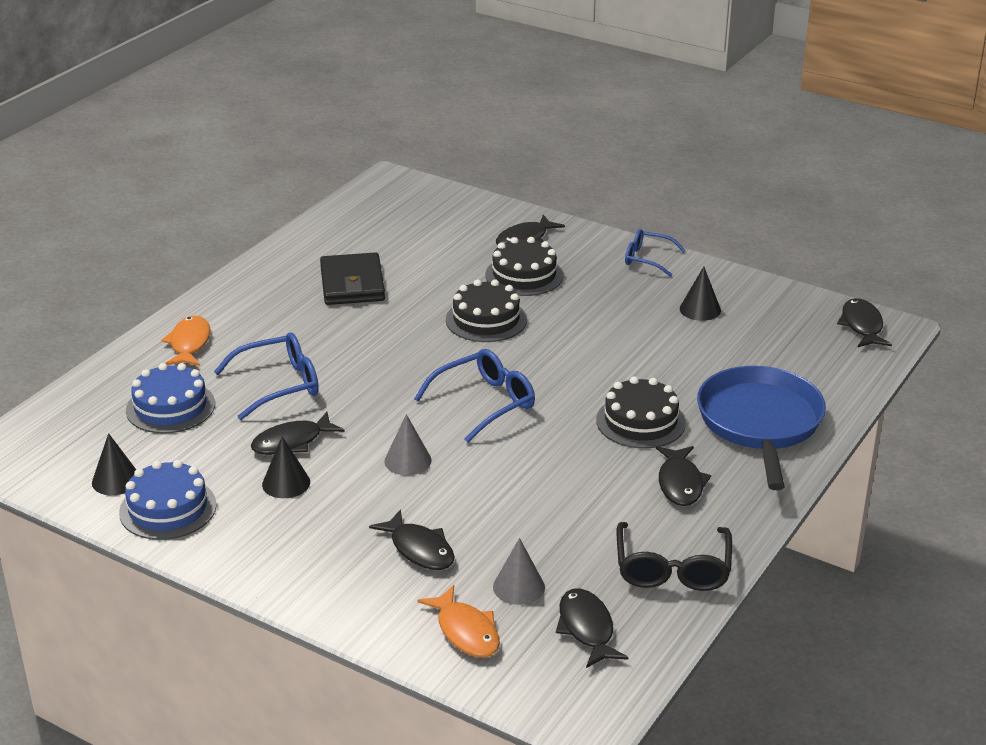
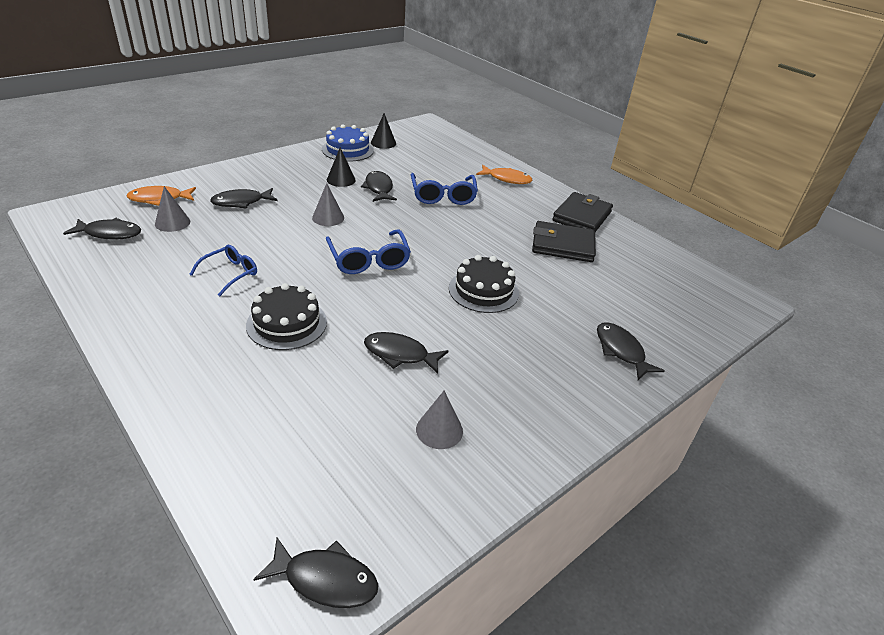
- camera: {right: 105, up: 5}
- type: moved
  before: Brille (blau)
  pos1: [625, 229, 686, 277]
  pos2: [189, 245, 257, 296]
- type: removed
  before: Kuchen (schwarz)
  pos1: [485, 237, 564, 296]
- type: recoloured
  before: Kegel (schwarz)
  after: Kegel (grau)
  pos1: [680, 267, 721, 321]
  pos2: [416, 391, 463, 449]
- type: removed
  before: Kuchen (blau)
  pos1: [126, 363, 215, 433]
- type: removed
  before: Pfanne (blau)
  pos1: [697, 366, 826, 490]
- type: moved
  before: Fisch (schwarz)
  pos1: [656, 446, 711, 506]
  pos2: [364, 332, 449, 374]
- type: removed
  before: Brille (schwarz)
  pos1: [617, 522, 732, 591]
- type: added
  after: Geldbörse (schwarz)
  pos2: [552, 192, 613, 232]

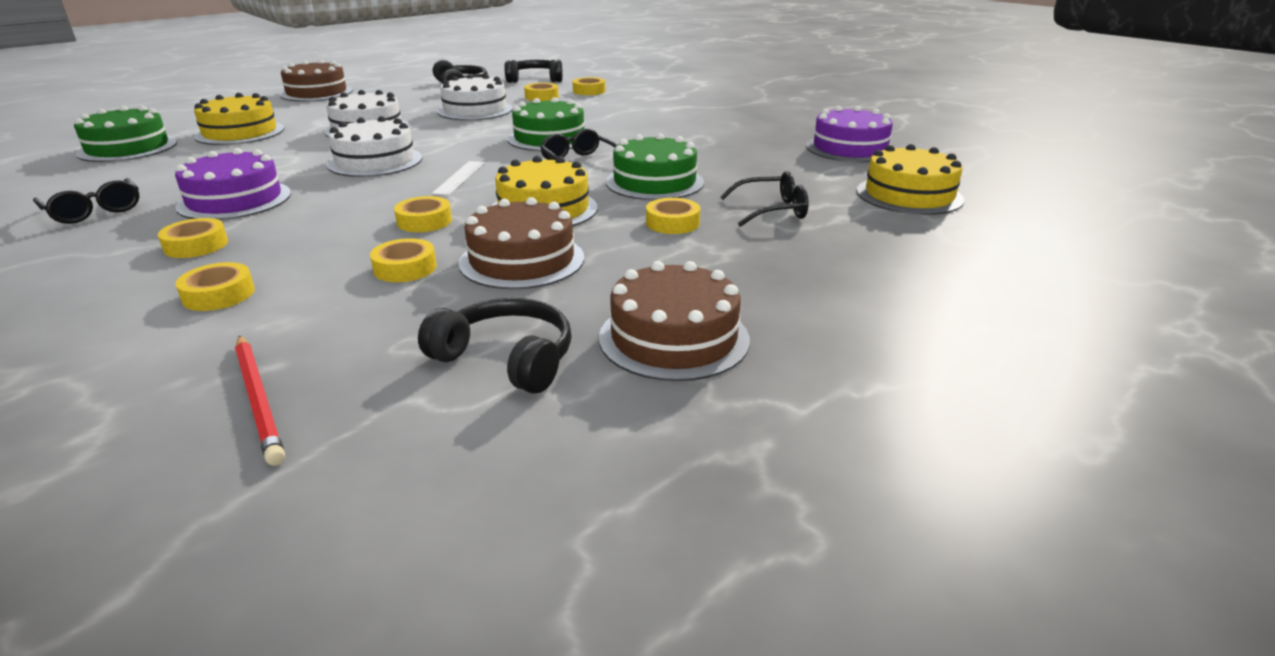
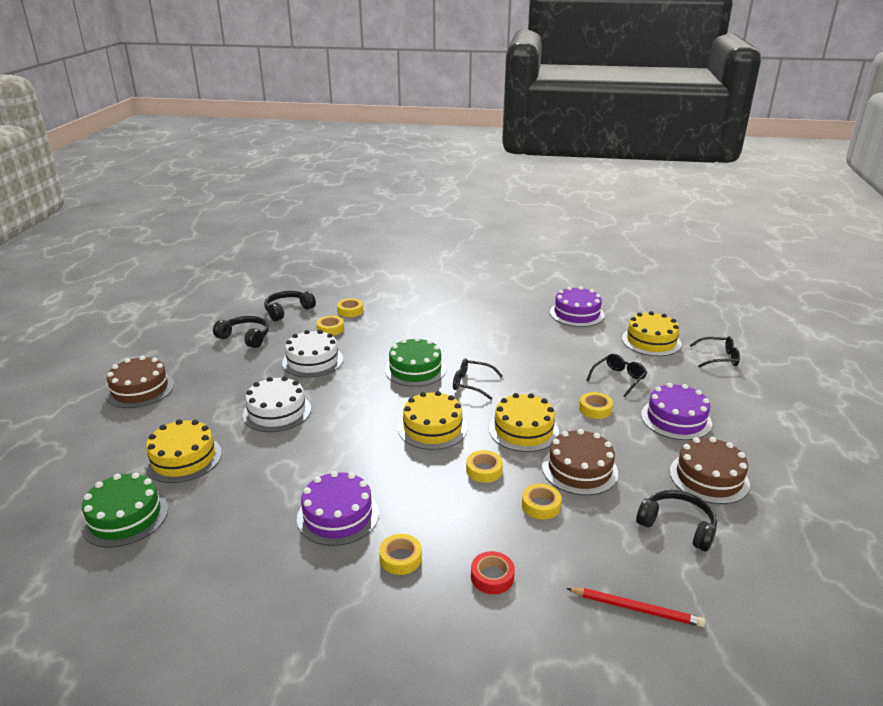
- camera: {right: -40, up: 0}
- type: removed
  before: Kuchen (weiß)
  pos1: [327, 116, 422, 177]
- type: removed
  before: Kuchen (grün)
  pos1: [606, 133, 704, 200]
- type: replaced
  before: Lineal (weiß)
  after: Kuchen (gelb)
  pos1: [432, 161, 484, 195]
  pos2: [398, 391, 468, 450]
- type: moved
  before: Brille (schwarz)
  pos1: [33, 178, 140, 224]
  pos2: [690, 336, 740, 368]
- type: recoloured
  before: Klebeband (gelb)
  after: Klebeband (rot)
  pos1: [175, 262, 255, 311]
  pos2: [471, 551, 515, 594]
- type: turned
  before: Kopfhörer (schwarz)
  pos1: [418, 298, 571, 394]
  pos2: [636, 490, 717, 551]
  turn: 45
- type: added
  after: Kuchen (lila)
  pos2: [641, 383, 712, 440]

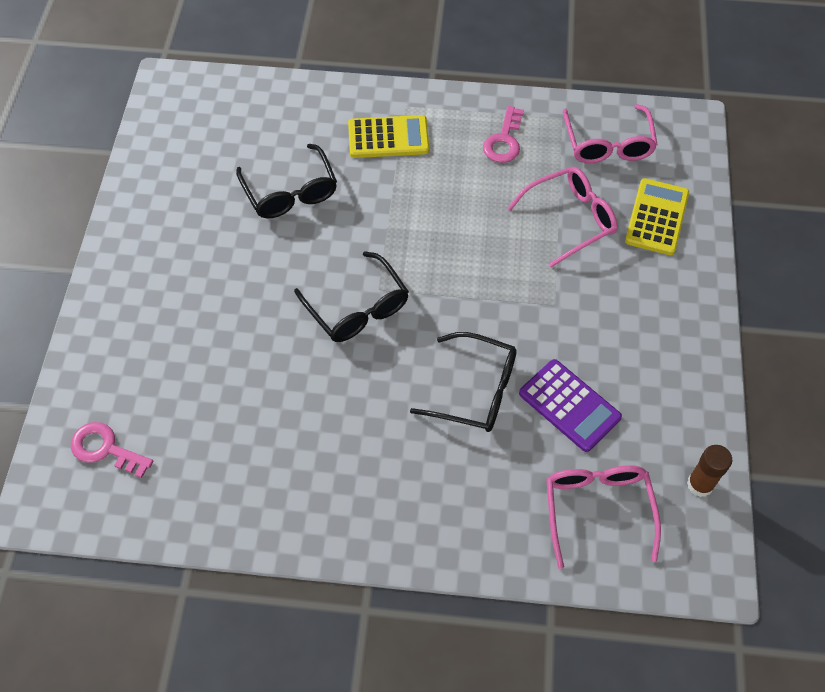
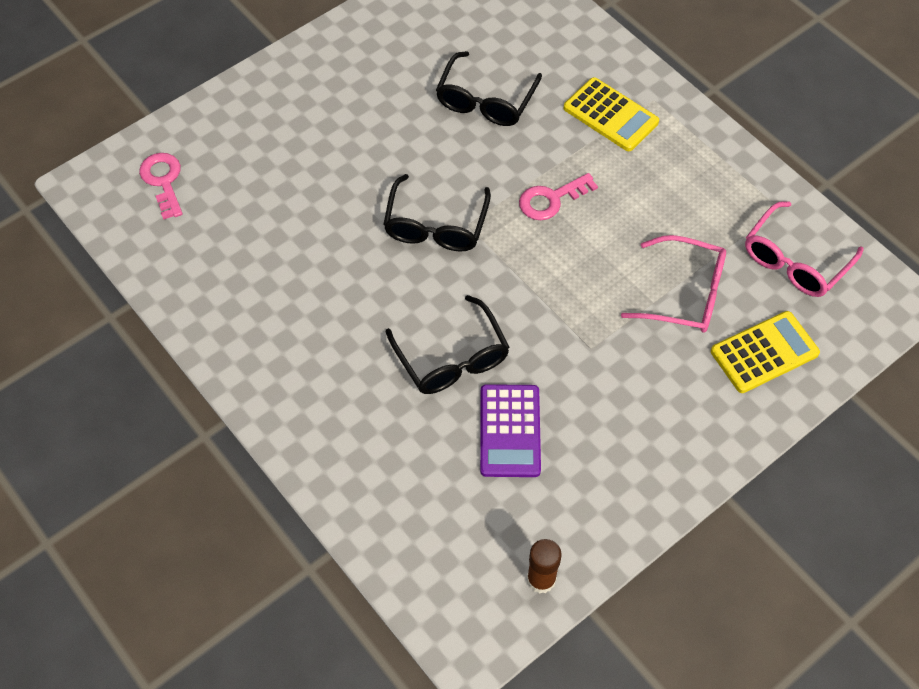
- camera: {right: 45, up: 0}
- type: moved
  before: Schlüssel (rosa)
  pos1: [483, 106, 524, 163]
  pos2: [519, 173, 598, 220]
- type: removed
  before: Brille (rosa)
  pos1: [546, 465, 661, 569]

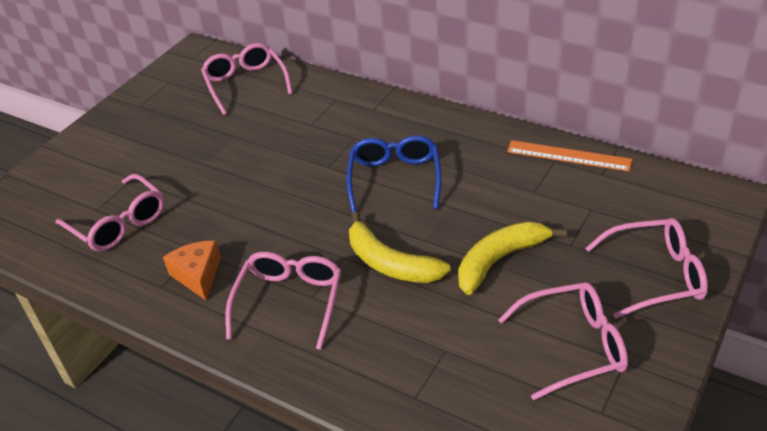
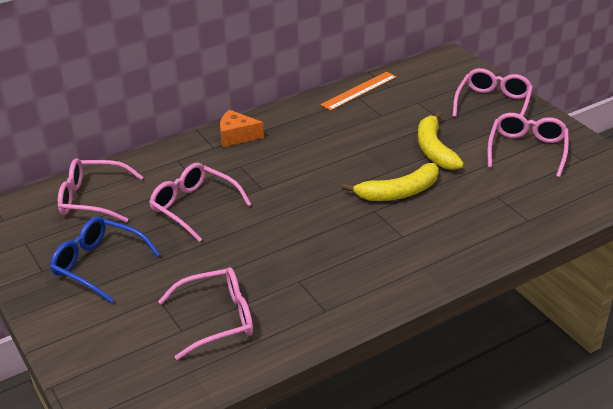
- camera: {right: -65, up: -5}
- type: moved
  before: Brille (blau)
  pos1: [346, 135, 441, 213]
  pos2: [50, 217, 160, 303]
- type: moved
  before: Käse (orange)
  pos1: [163, 241, 221, 300]
  pos2: [220, 110, 264, 147]
- type: moved
  before: Brille (rosa)
  pos1: [225, 252, 341, 350]
  pos2: [149, 163, 252, 242]

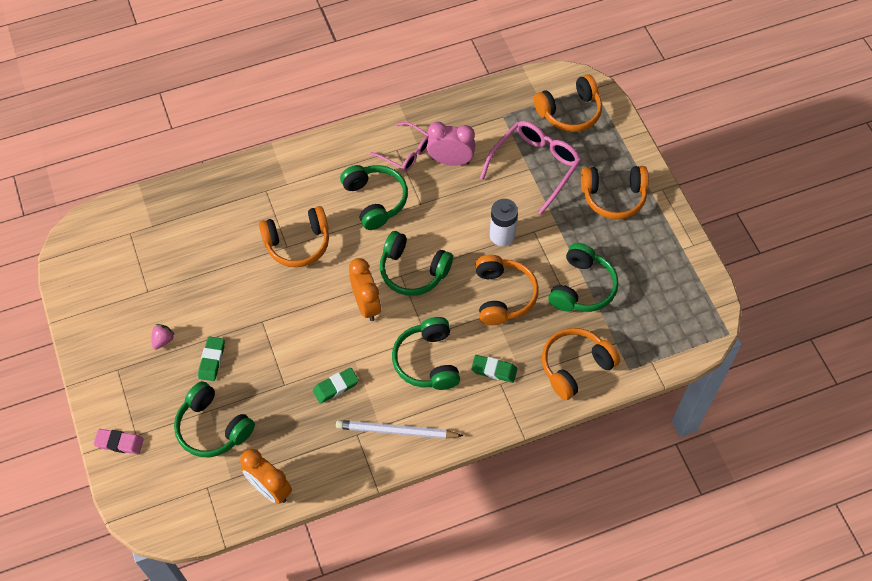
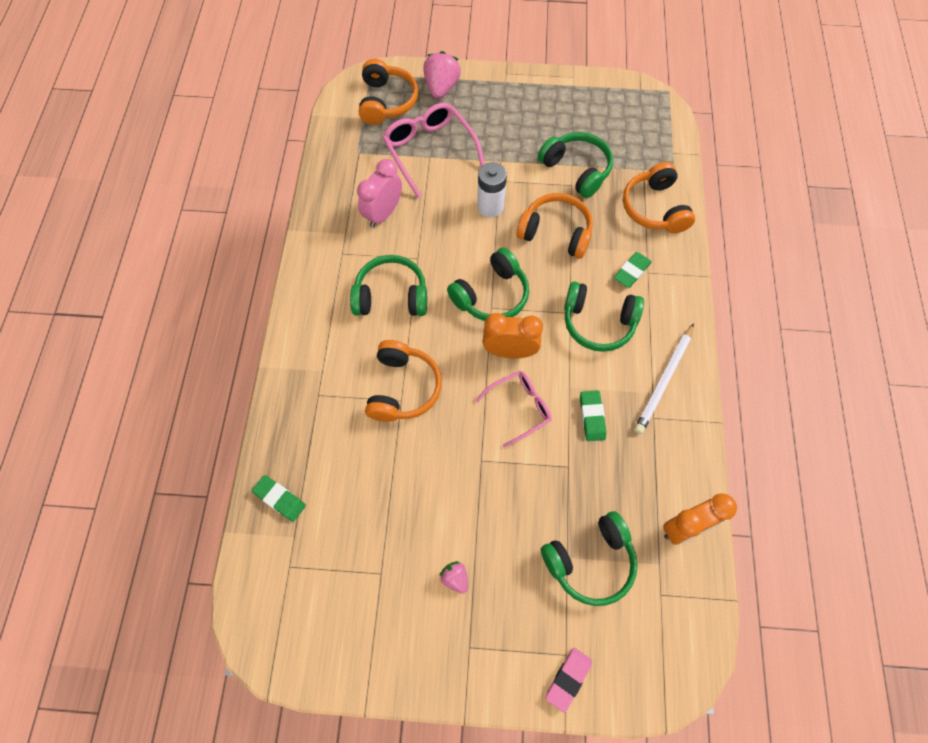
- camera: {right: -65, up: 5}
- type: moved
  before: Brille (rosa)
  pos1: [370, 122, 429, 172]
  pos2: [475, 371, 552, 448]
- type: removed
  before: Kopfhörer (orange)
  pos1: [581, 166, 649, 219]
- type: moved
  before: Radiergummi (grün)
  pos1: [198, 336, 225, 381]
  pos2: [252, 475, 306, 522]
- type: added
  after: Erdbeere (rosa)
  pos2: [423, 51, 461, 99]

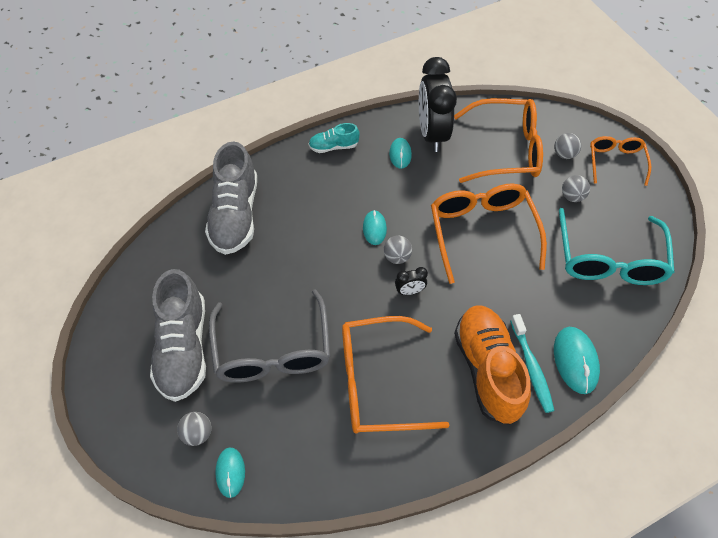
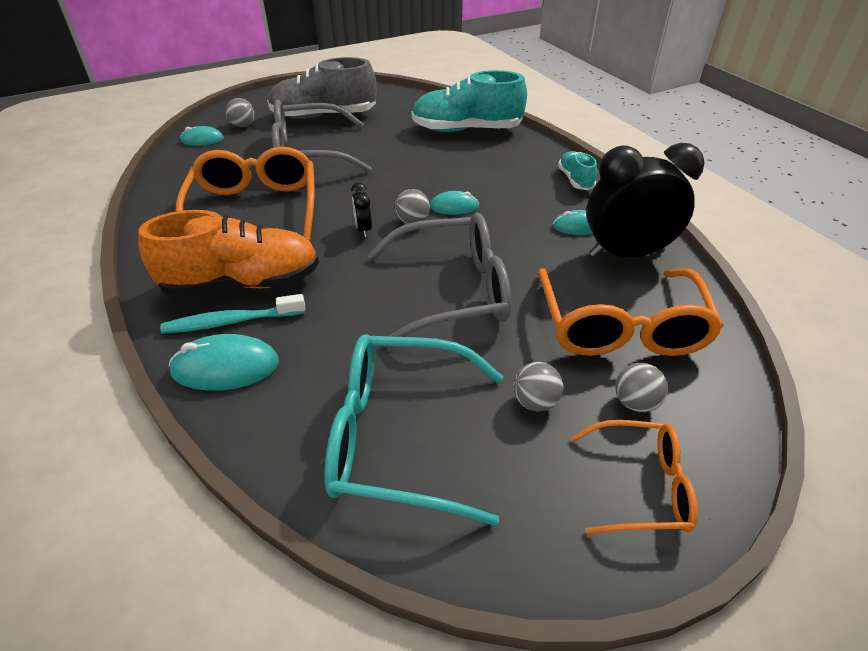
- camera: {right: 90, up: -15}
- type: recoloured
  before: Schuh (grau)
  after: Schuh (türkis)
  pos1: [205, 141, 257, 255]
  pos2: [412, 70, 527, 132]
- type: recoloured
  before: Brille (orange)
  after: Brille (grau)
  pos1: [431, 184, 547, 284]
  pos2: [367, 213, 511, 347]

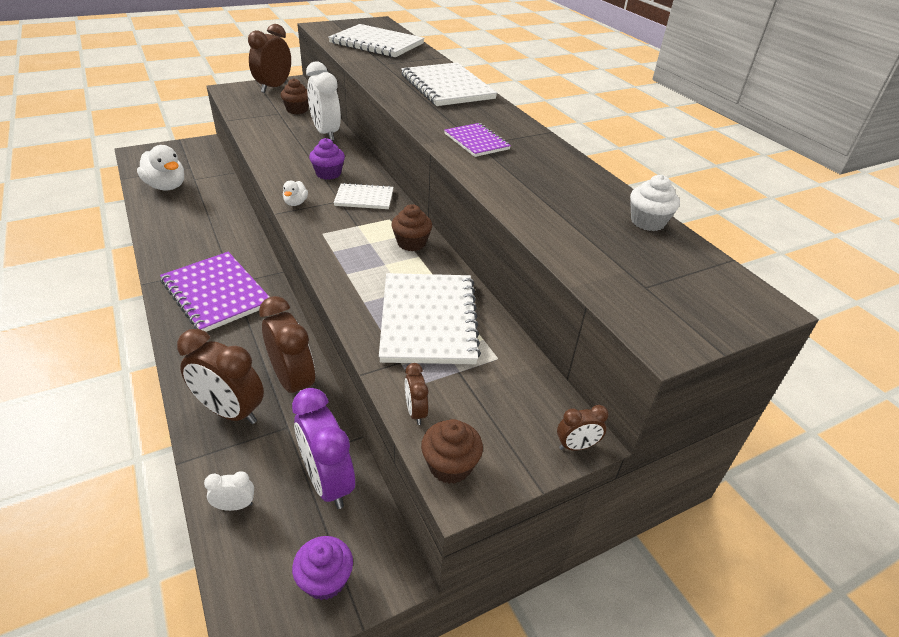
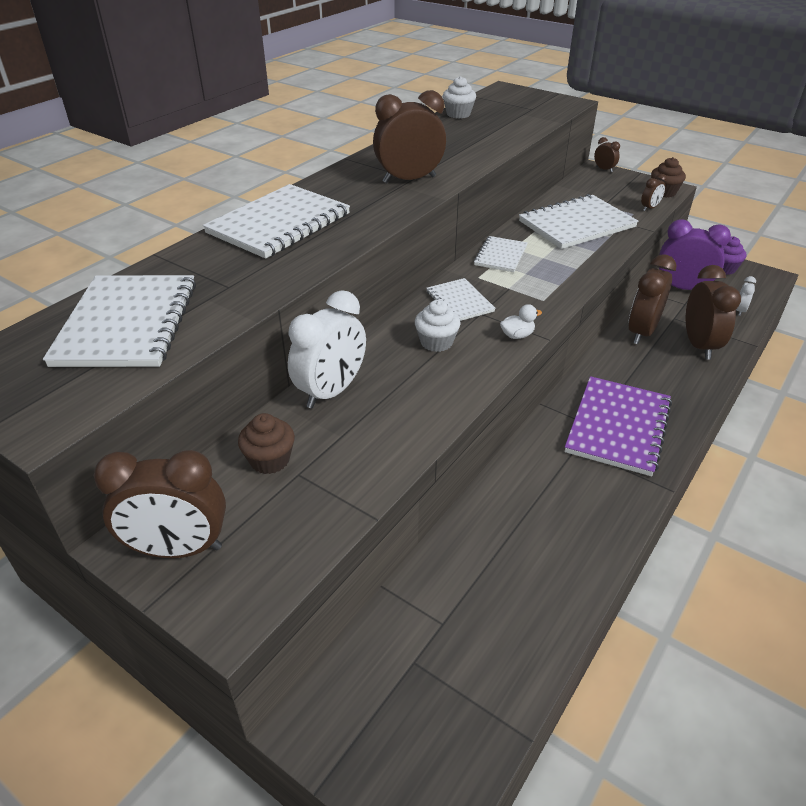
- camera: {right: -115, up: 0}
- type: replaced
  before: Notizbuch (lila)
  after: Wecker (braun)
  pos1: [444, 123, 511, 157]
  pos2: [373, 90, 446, 183]
- type: recoloured
  before: Muffin (lila)
  after: Muffin (weiß)
  pos1: [309, 138, 345, 180]
  pos2: [415, 300, 461, 352]
- type: removed
  before: Ente (weiß)
  pos1: [137, 145, 184, 191]
- type: replaced
  before: Muffin (braun)
  after: Notizbuch (weiß)
  pos1: [391, 204, 432, 251]
  pos2: [474, 236, 528, 272]
- type: turned
  before: Wecker (lila)
  pos1: [292, 388, 355, 509]
  pos2: [659, 219, 731, 290]
  turn: -105
- type: turned
  before: Wecker (weiß)
  pos1: [204, 471, 254, 511]
  pos2: [736, 276, 756, 316]
  turn: -120

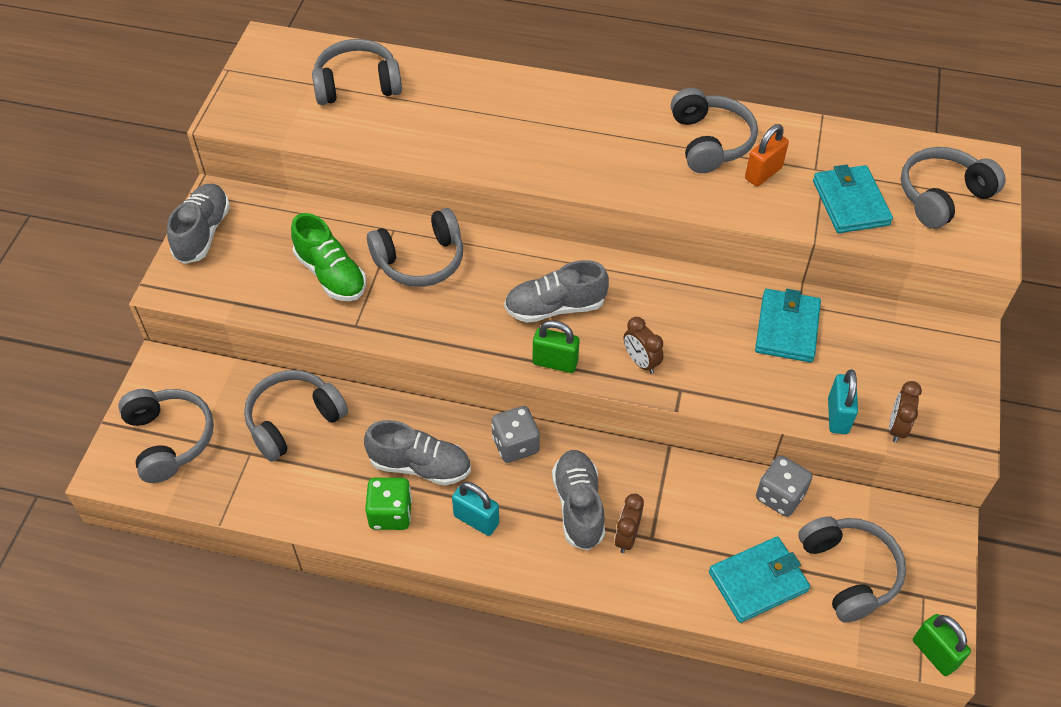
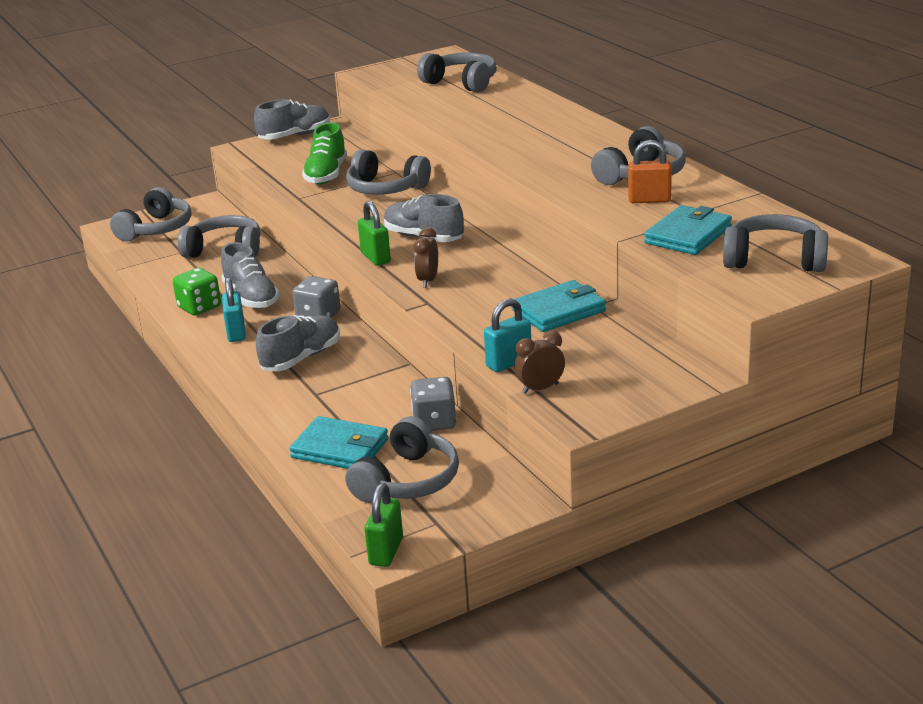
- camera: {right: 50, up: -25}
- type: removed
  before: Wecker (braun)
  pos1: [615, 494, 644, 553]

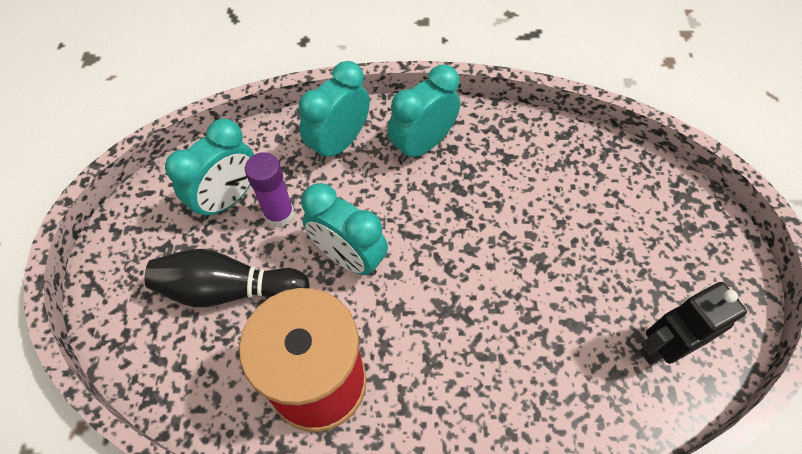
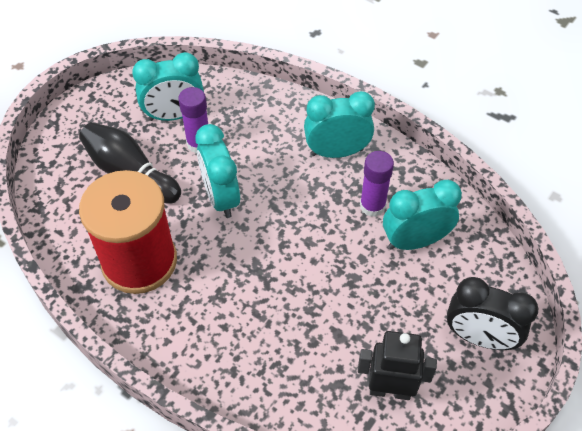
- camera: {right: 35, up: -5}
- type: moved
  before: Wecker (türkis)
  pos1: [299, 61, 370, 163]
  pos2: [383, 180, 462, 250]
- type: added
  after: Klebestift (lila)
  pos2: [360, 151, 394, 217]
- type: added
  after: Wecker (schwarz)
  pos2: [447, 277, 538, 350]

